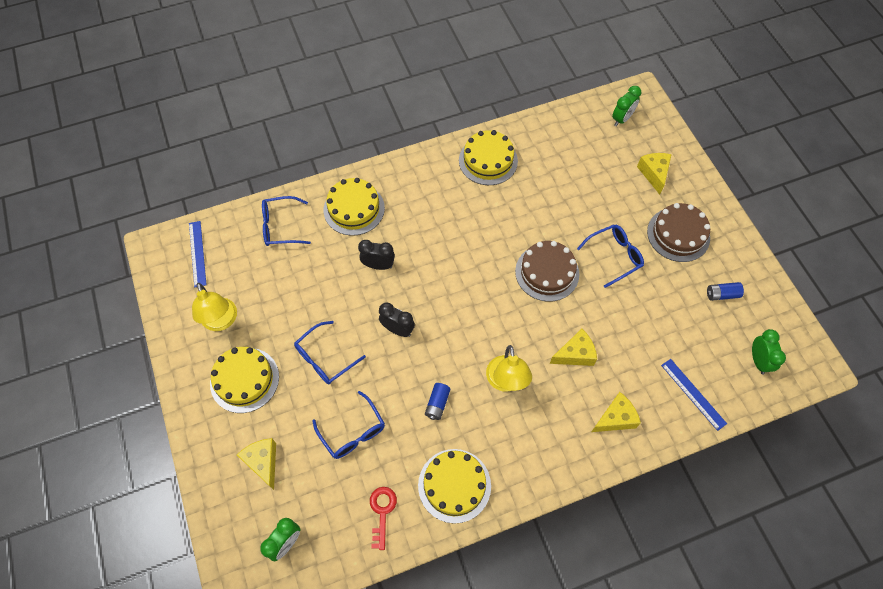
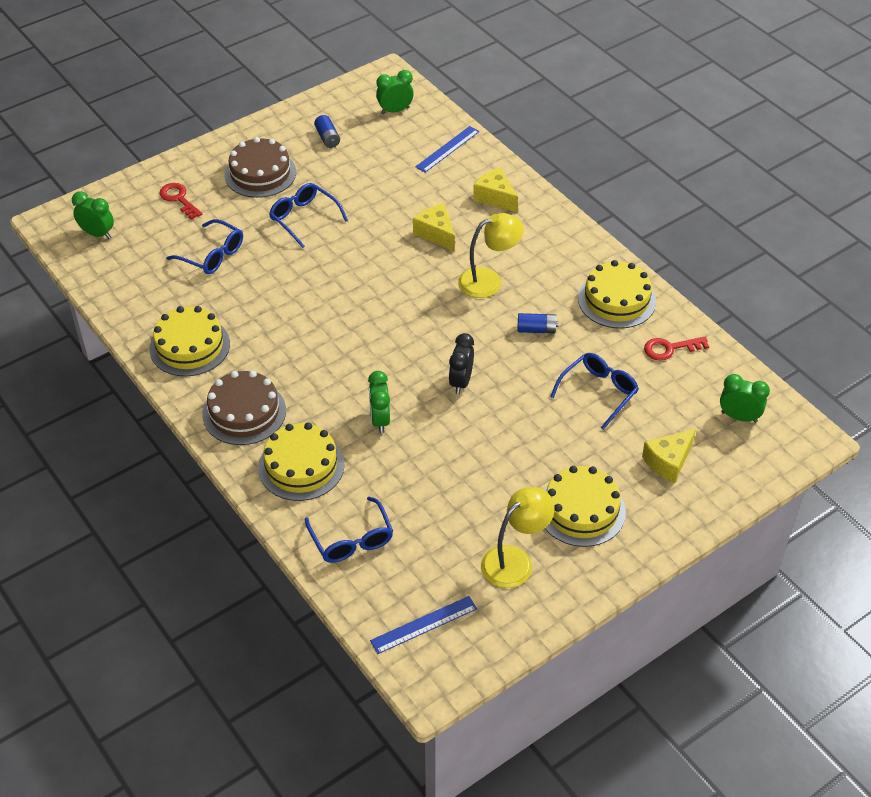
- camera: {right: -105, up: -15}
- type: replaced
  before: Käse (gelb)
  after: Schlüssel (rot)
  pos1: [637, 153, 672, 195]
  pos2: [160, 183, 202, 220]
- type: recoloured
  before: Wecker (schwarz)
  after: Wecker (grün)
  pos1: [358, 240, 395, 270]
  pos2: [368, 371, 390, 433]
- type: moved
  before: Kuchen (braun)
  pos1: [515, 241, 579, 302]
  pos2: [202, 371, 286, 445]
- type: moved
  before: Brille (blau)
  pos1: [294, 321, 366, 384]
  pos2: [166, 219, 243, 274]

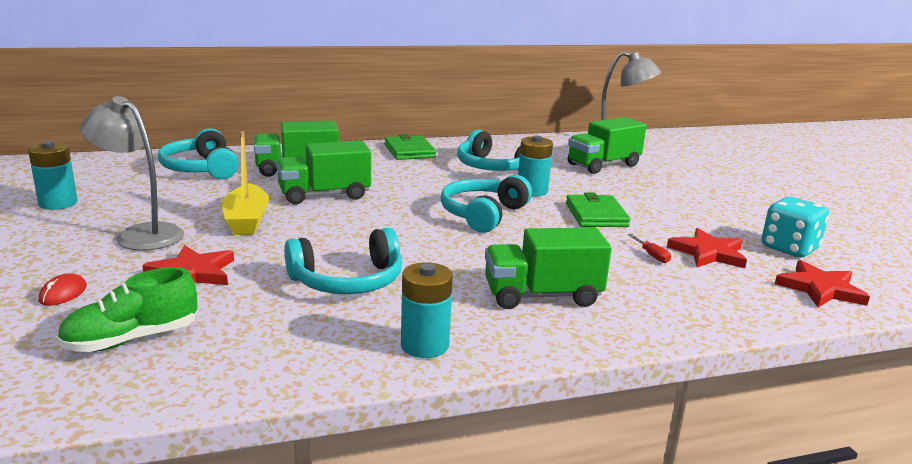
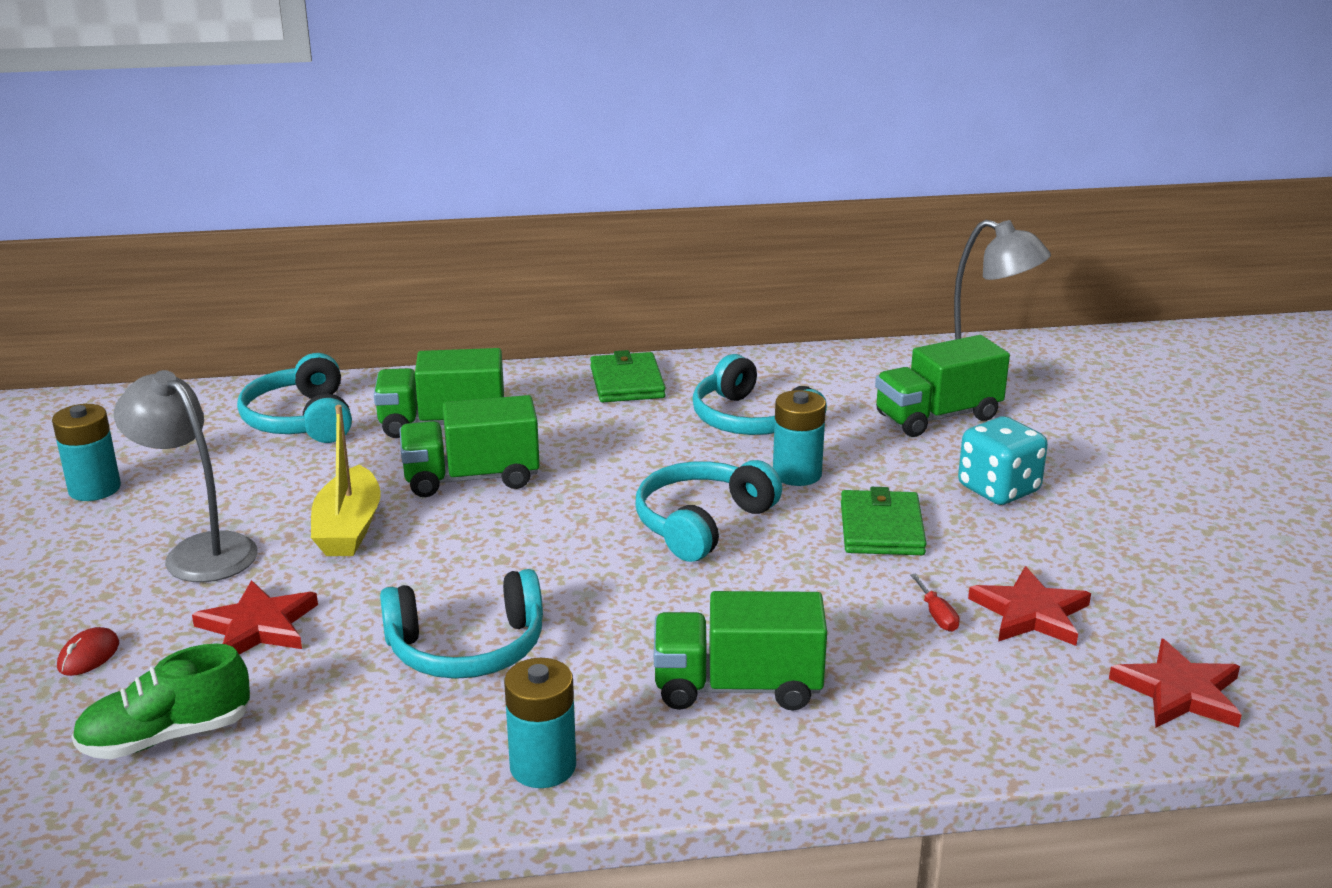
- camera: {right: 10, up: 5}
- type: moved
  before: Spielwürfel (türkis)
  pos1: [762, 197, 829, 257]
  pos2: [958, 416, 1048, 505]

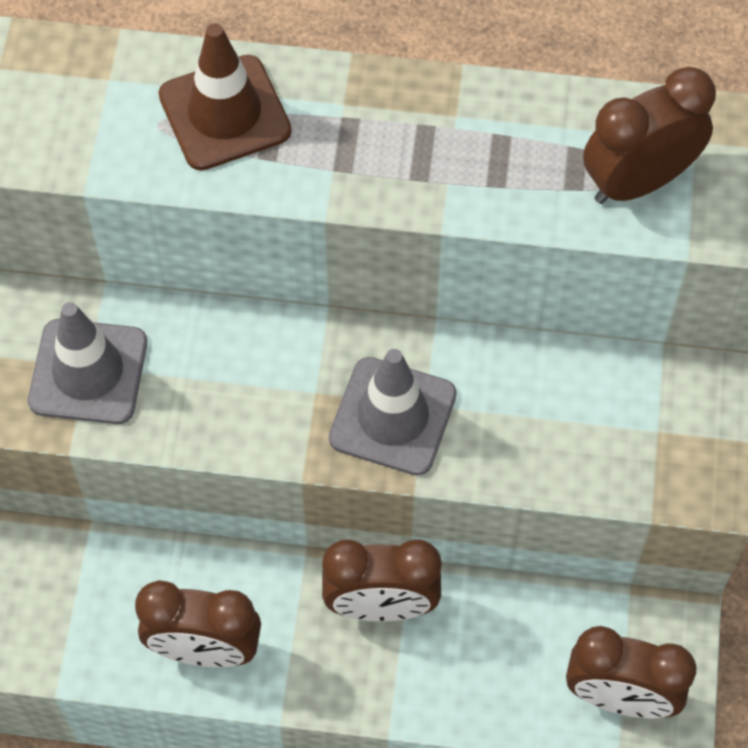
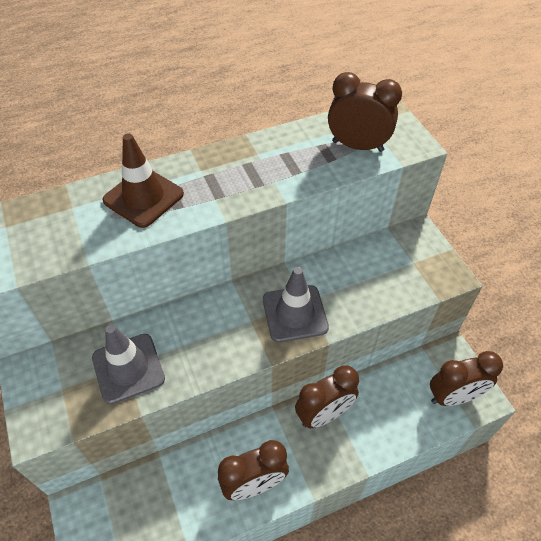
- camera: {right: -30, up: -10}
- type: turned
  before: Wecker (braun)
  pos1: [583, 67, 716, 204]
  pos2: [328, 72, 402, 152]
  turn: 75

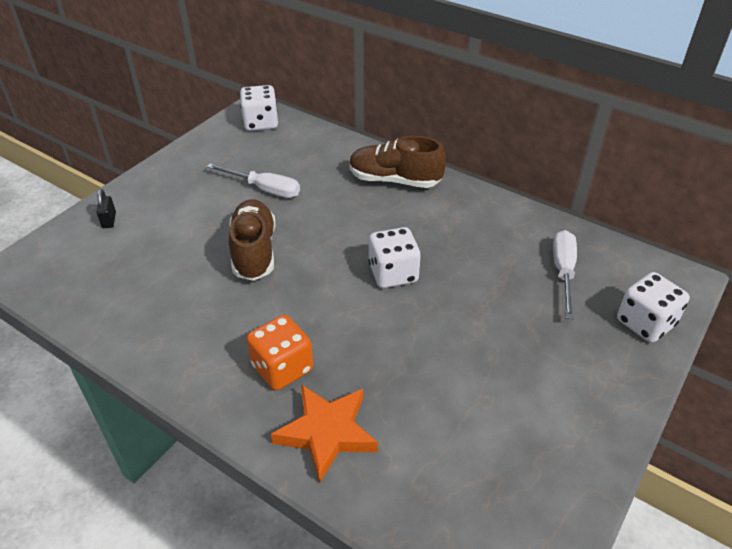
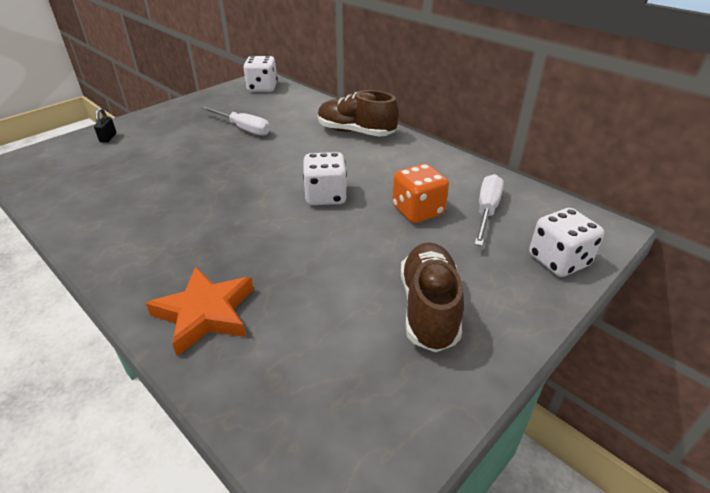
- camera: {right: 10, up: -5}
- type: moved
  before: Schuh (braun)
  pos1: [229, 199, 275, 281]
  pos2: [401, 242, 464, 352]
- type: moved
  before: Spielwürfel (orange)
  pos1: [246, 315, 313, 390]
  pos2: [392, 164, 449, 223]

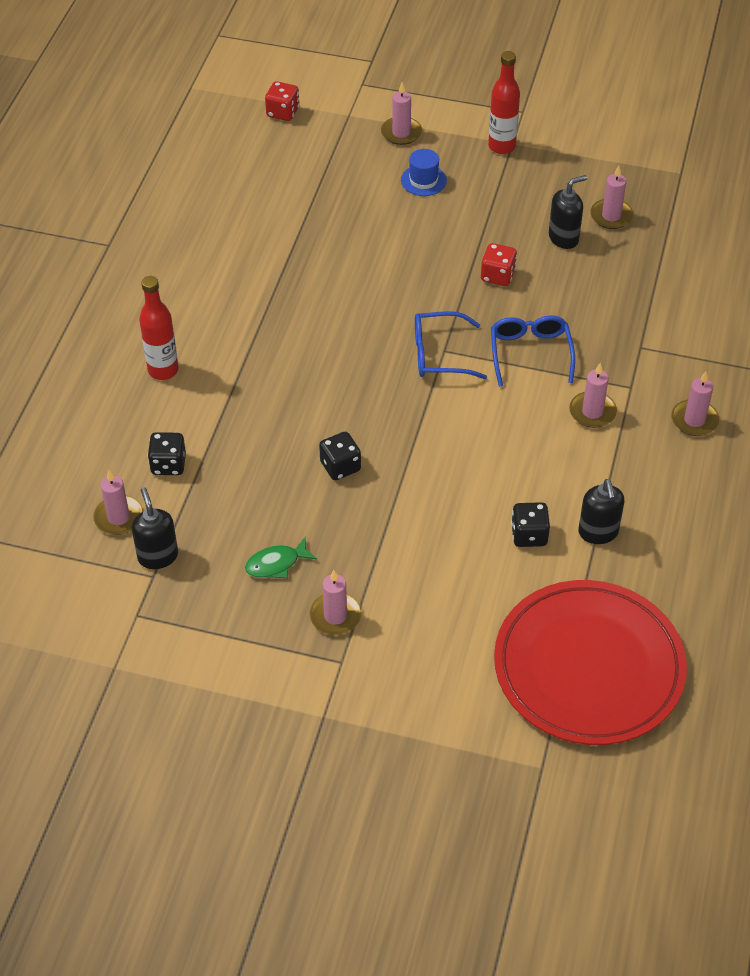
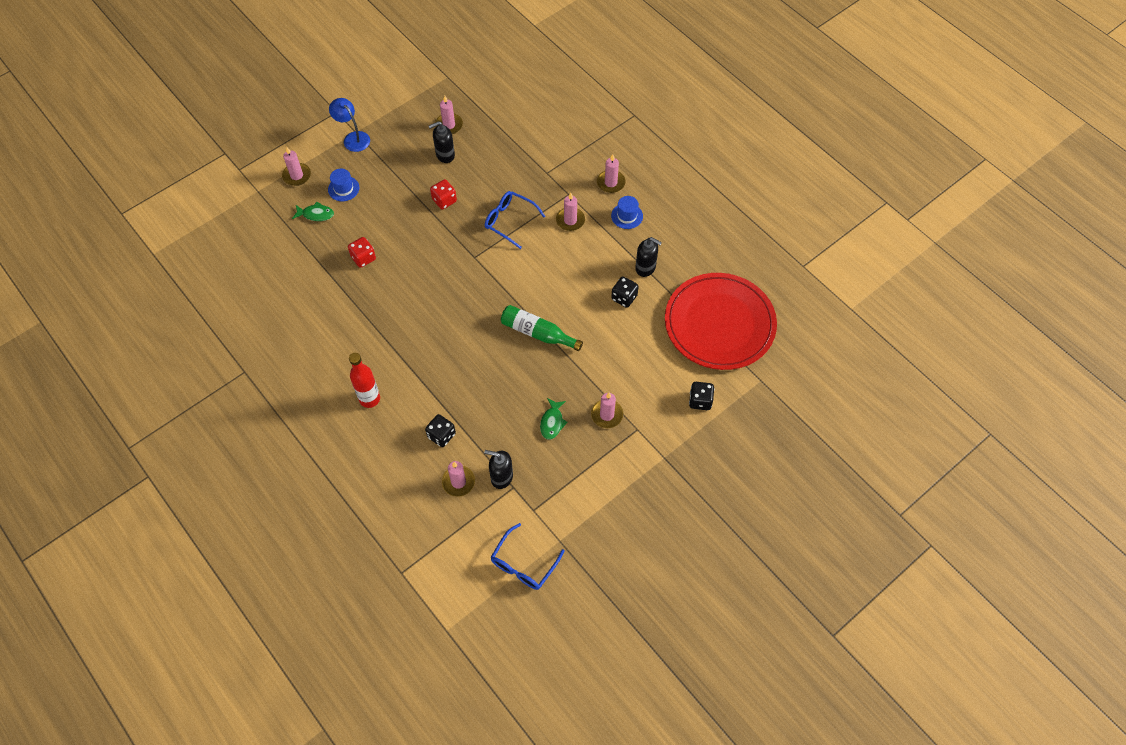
- camera: {right: -55, up: 10}
- type: replaced
  before: Flasche (rot)
  after: Lampe (blau)
  pos1: [488, 51, 520, 154]
  pos2: [329, 98, 370, 152]
- type: moved
  before: Spielwürfel (rot)
  pos1: [265, 81, 299, 121]
  pos2: [348, 237, 376, 268]
- type: turned
  before: Seifenspender (schwarz)
  pos1: [549, 175, 587, 249]
  pos2: [429, 121, 455, 163]
  turn: -120
- type: moved
  before: Brille (blau)
  pos1: [415, 311, 487, 379]
  pos2: [490, 523, 565, 590]
- type: moved
  before: Spielwürfel (schwarz)
  pos1: [319, 432, 361, 480]
  pos2: [689, 382, 714, 410]
- type: added
  after: Hut (blau)
  pos2: [611, 196, 643, 229]
- type: added
  after: Fisch (grün)
  pos2: [292, 202, 334, 221]
- type: added
  after: Flasche (grün)
  pos2: [501, 305, 583, 351]

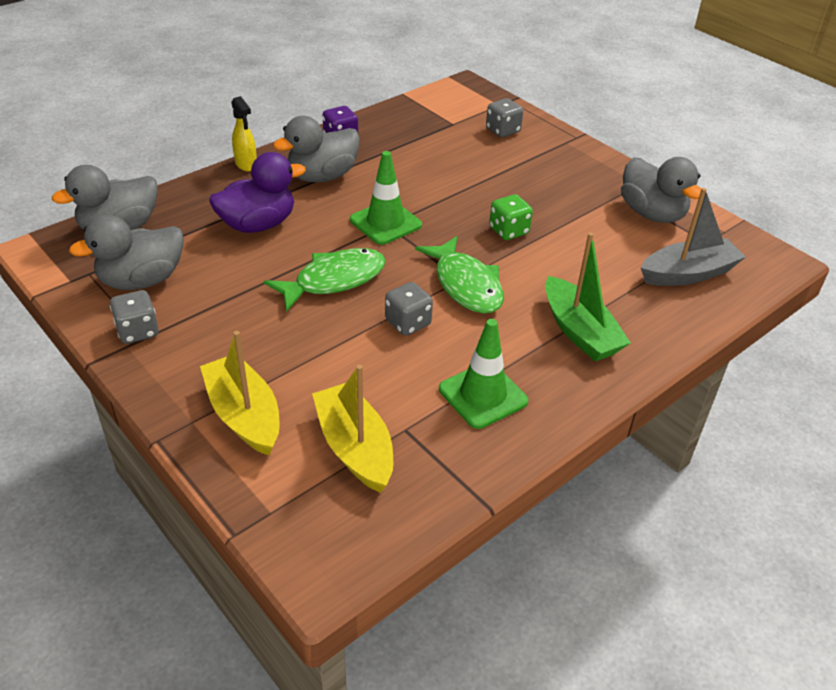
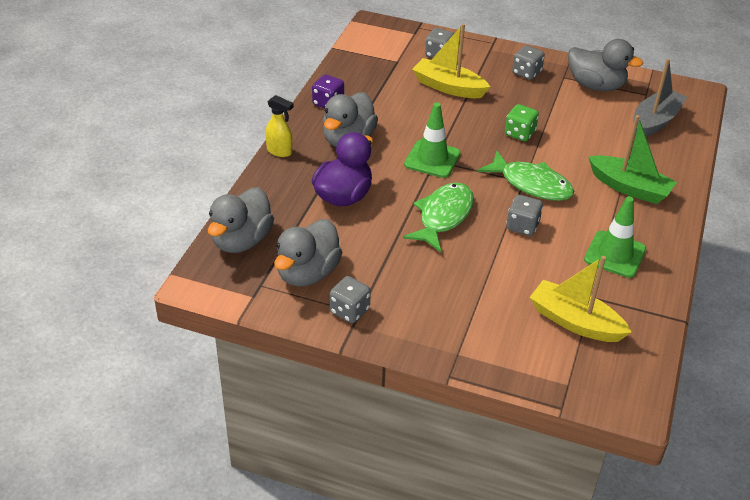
- camera: {right: -30, up: 0}
- type: moved
  before: Boot (gelb)
  pos1: [200, 331, 280, 456]
  pos2: [412, 23, 490, 98]
- type: added
  after: Spielwürfel (grau)
  pos2: [512, 45, 545, 80]

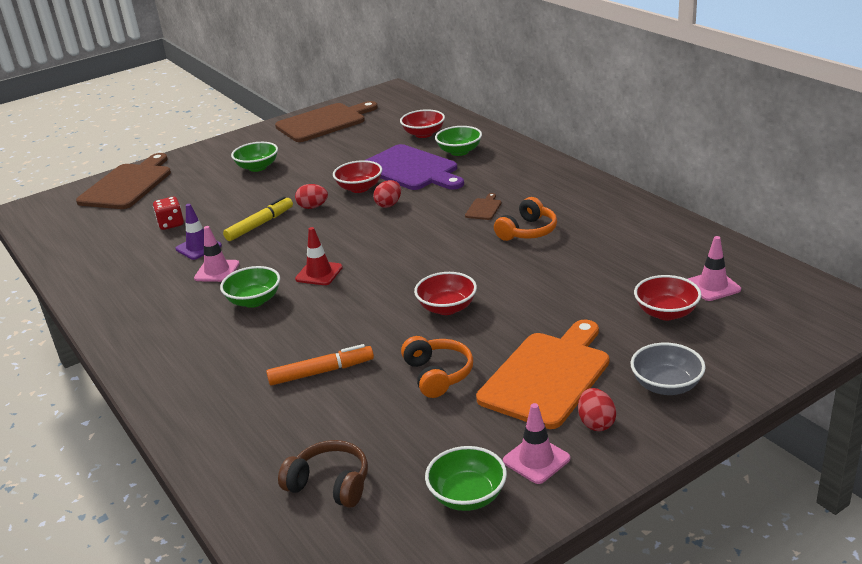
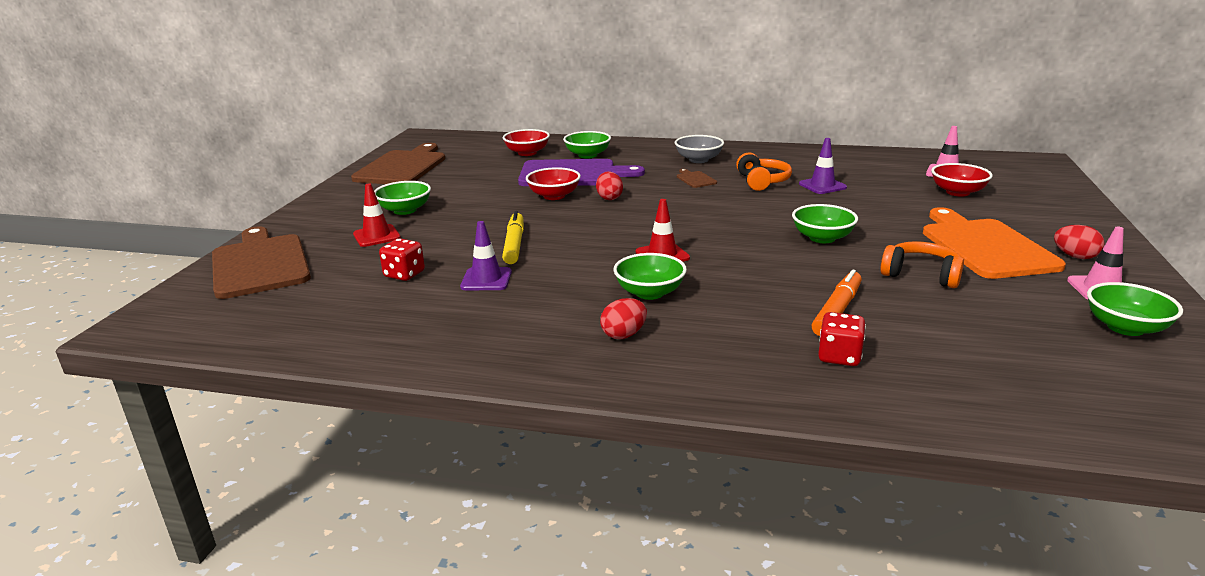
- camera: {right: -45, up: -5}
- type: moved
  before: Ei (rot)
  pos1: [295, 184, 328, 209]
  pos2: [600, 298, 647, 339]
- type: removed
  before: Leitkegel (rosa)
  pos1: [194, 226, 240, 282]
- type: recoloured
  before: Schüssel (rot)
  after: Schüssel (grün)
  pos1: [414, 272, 477, 315]
  pos2: [792, 204, 858, 243]
- type: moved
  before: Schüssel (grau)
  pos1: [630, 343, 705, 395]
  pos2: [675, 135, 724, 163]
- type: removed
  before: Kopfhörer (braun)
  pos1: [278, 440, 368, 508]
- type: added
  after: Leitkegel (lila)
  pos2: [799, 138, 847, 194]
- type: added
  after: Leitkegel (rot)
  pos2: [353, 183, 401, 247]
- type: added
  after: Spielwürfel (rot)
  pos2: [818, 312, 866, 366]

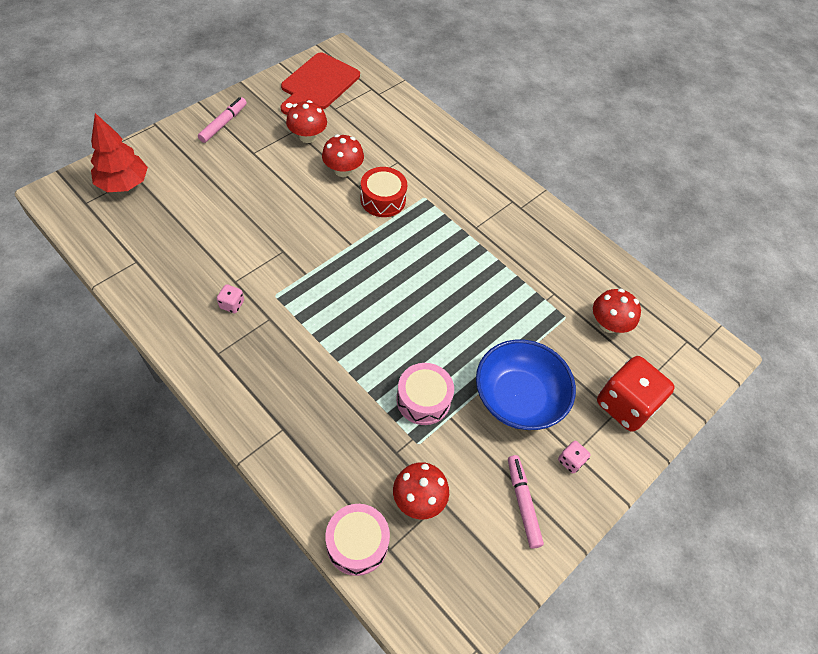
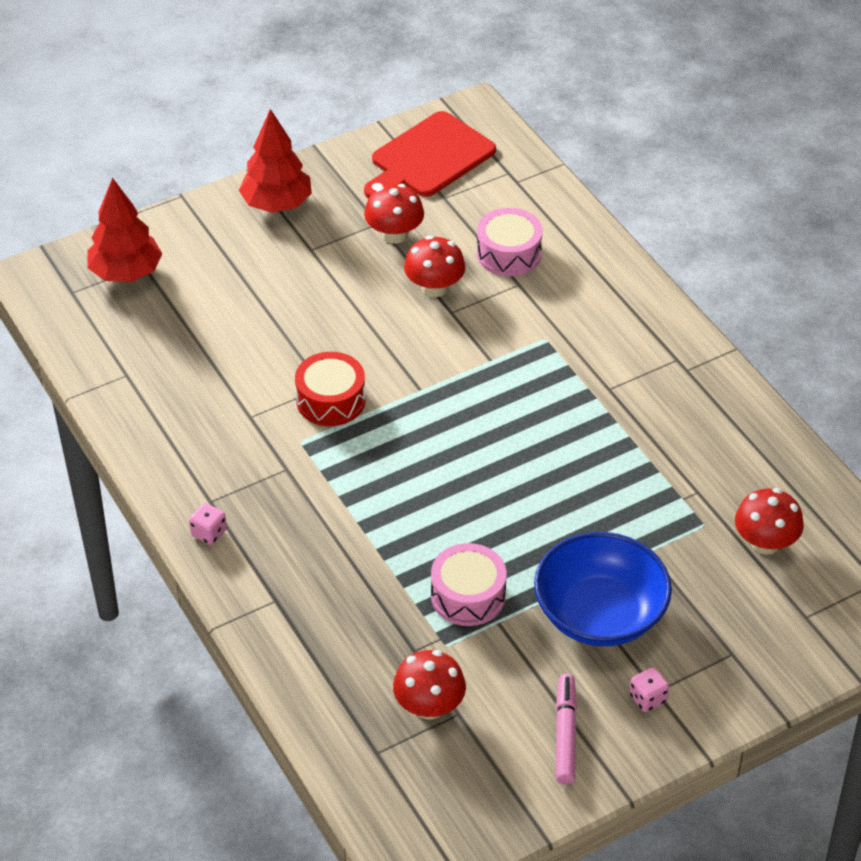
- camera: {right: 20, up: -10}
- type: replaced
  before: Filzstift (rosa)
  after: Baum (rot)
  pos1: [198, 97, 247, 143]
  pos2: [239, 109, 312, 213]
- type: moved
  before: Trommel (rot)
  pos1: [360, 167, 407, 217]
  pos2: [295, 352, 366, 426]
- type: moved
  before: Spielwürfel (rosa)
  pos1: [217, 284, 244, 313]
  pos2: [189, 503, 227, 545]
- type: removed
  before: Spielwürfel (rot)
  pos1: [597, 356, 675, 432]
- type: moved
  before: Trommel (rosa)
  pos1: [325, 504, 390, 576]
  pos2: [477, 208, 543, 276]

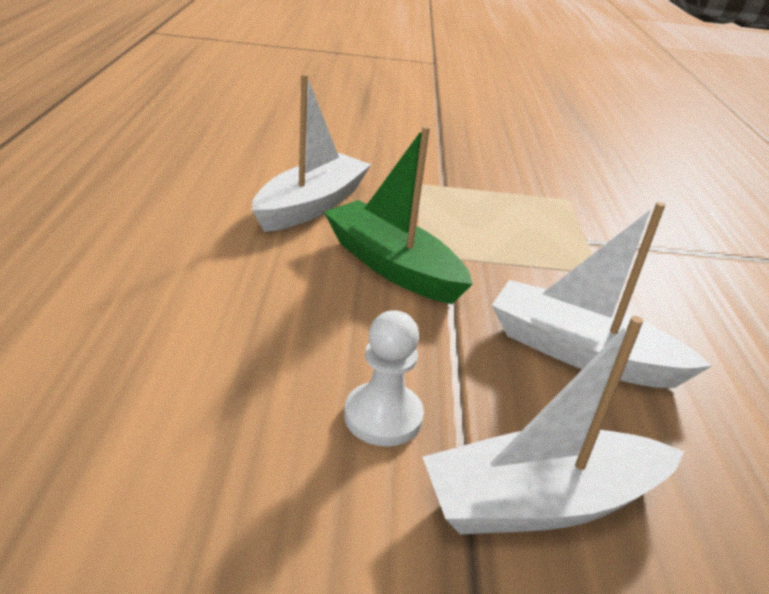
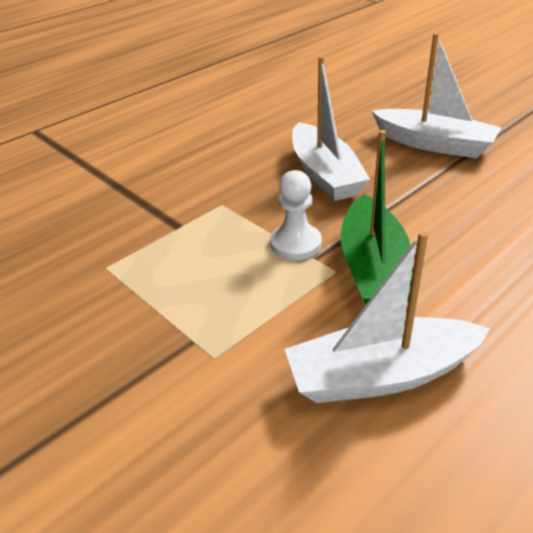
- camera: {right: -130, up: 5}
- type: moved
  before: Bauer (weiß)
  pos1: [344, 310, 424, 446]
  pos2: [270, 170, 322, 260]

